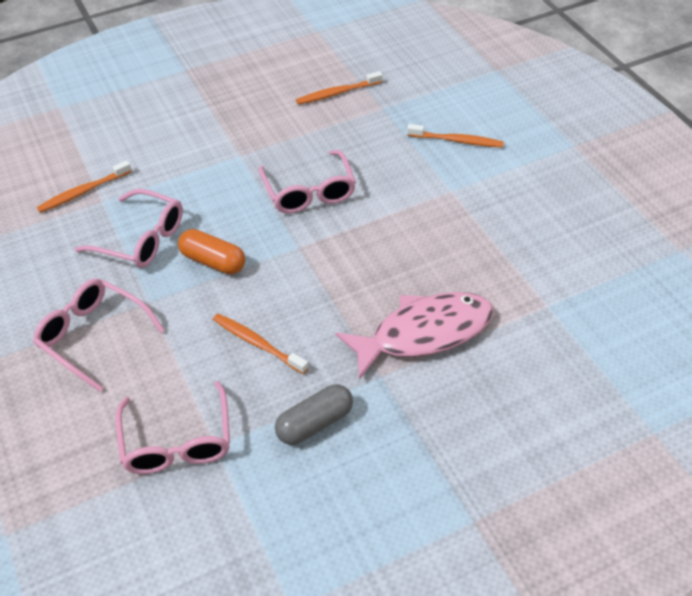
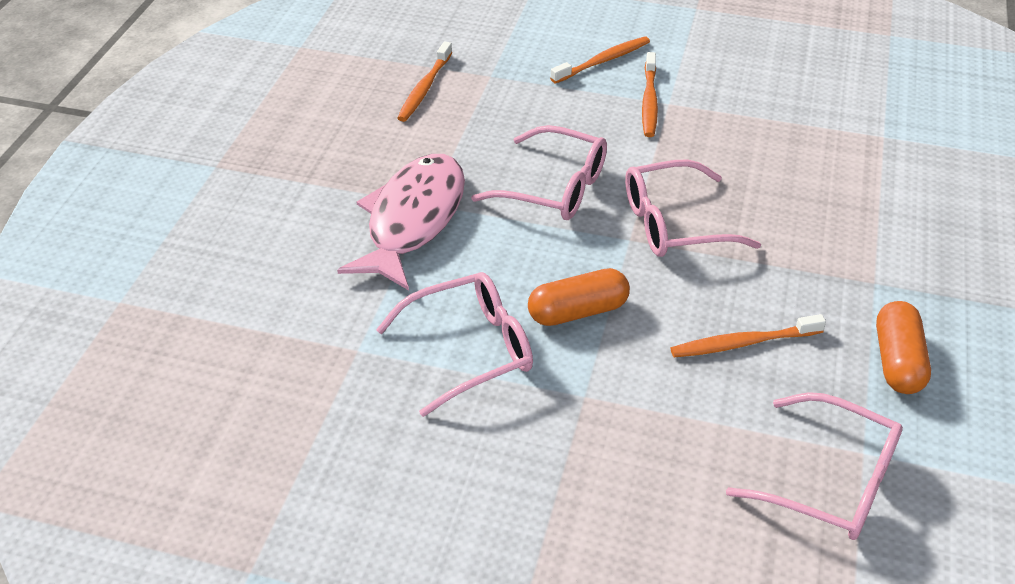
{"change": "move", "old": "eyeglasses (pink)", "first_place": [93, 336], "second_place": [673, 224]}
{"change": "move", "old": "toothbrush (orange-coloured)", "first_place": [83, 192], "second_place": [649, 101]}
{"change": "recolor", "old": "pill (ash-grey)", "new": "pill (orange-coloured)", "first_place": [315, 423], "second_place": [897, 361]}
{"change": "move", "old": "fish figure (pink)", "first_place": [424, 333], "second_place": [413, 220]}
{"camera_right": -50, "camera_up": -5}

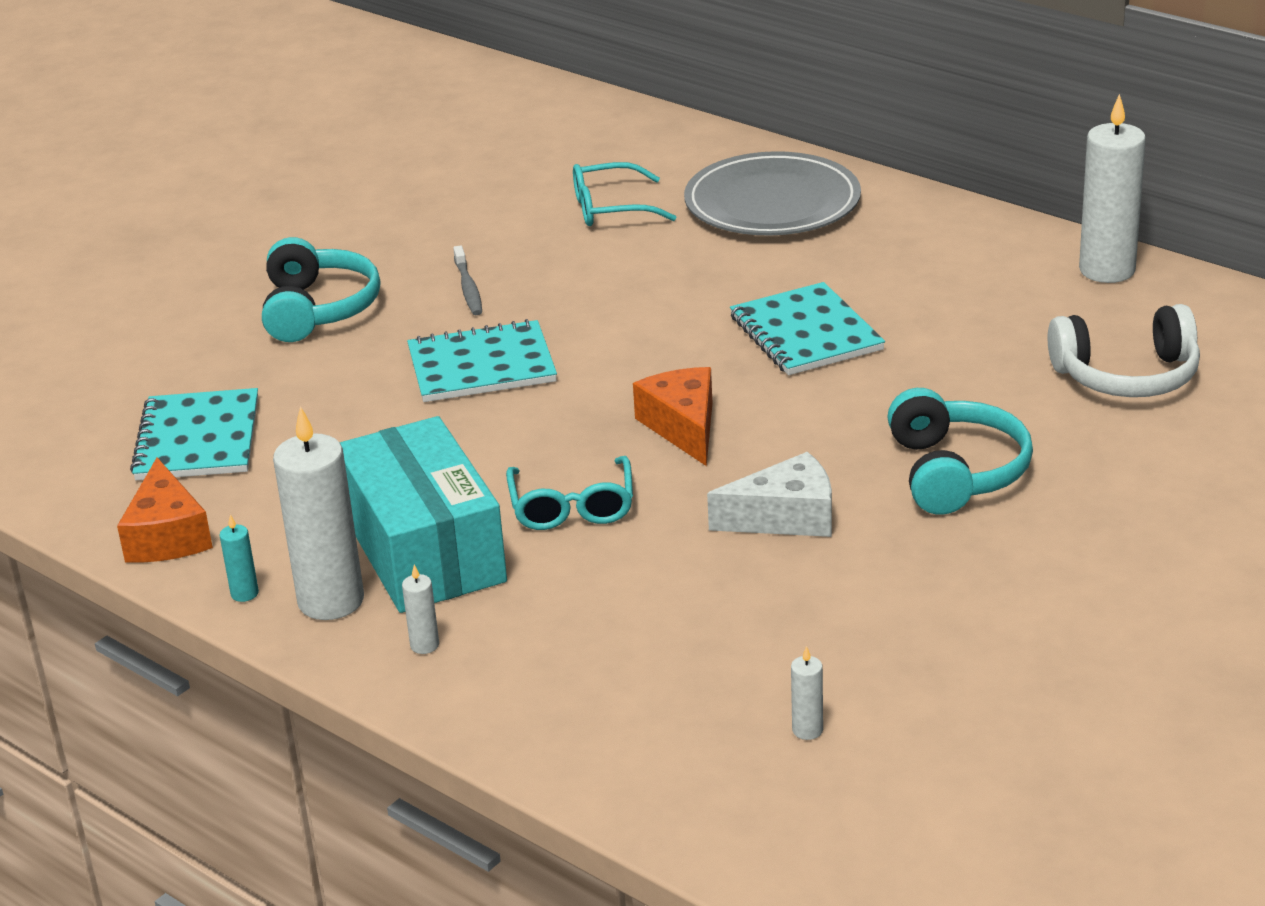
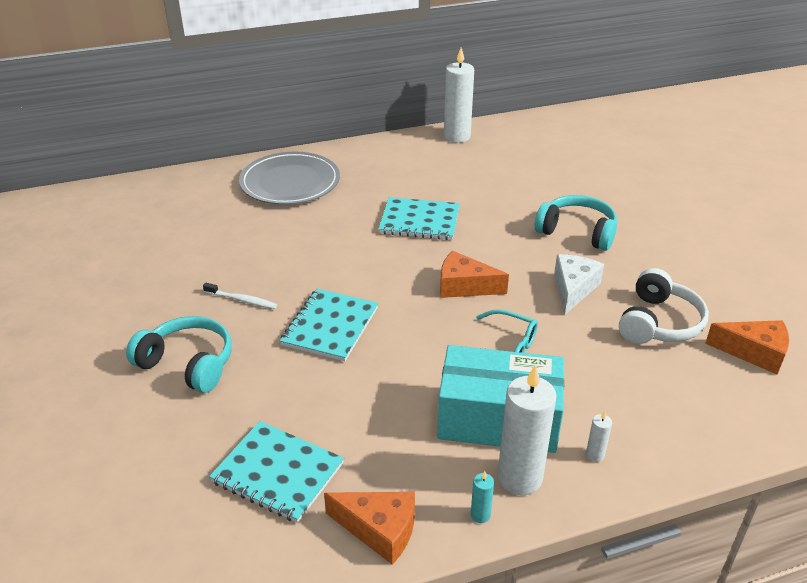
{"change": "recolor", "old": "toothbrush (ash-grey)", "new": "toothbrush (white)", "first_place": [468, 288], "second_place": [242, 300]}
{"change": "delete", "old": "eyeglasses (turquoise)", "first_place": [611, 208]}
{"change": "replace", "old": "wax candle (white)", "new": "cheese (orange-coloured)", "first_place": [807, 730], "second_place": [754, 352]}
{"change": "move", "old": "over-ear headphones (white)", "first_place": [1127, 376], "second_place": [658, 322]}
{"camera_right": -60, "camera_up": 5}

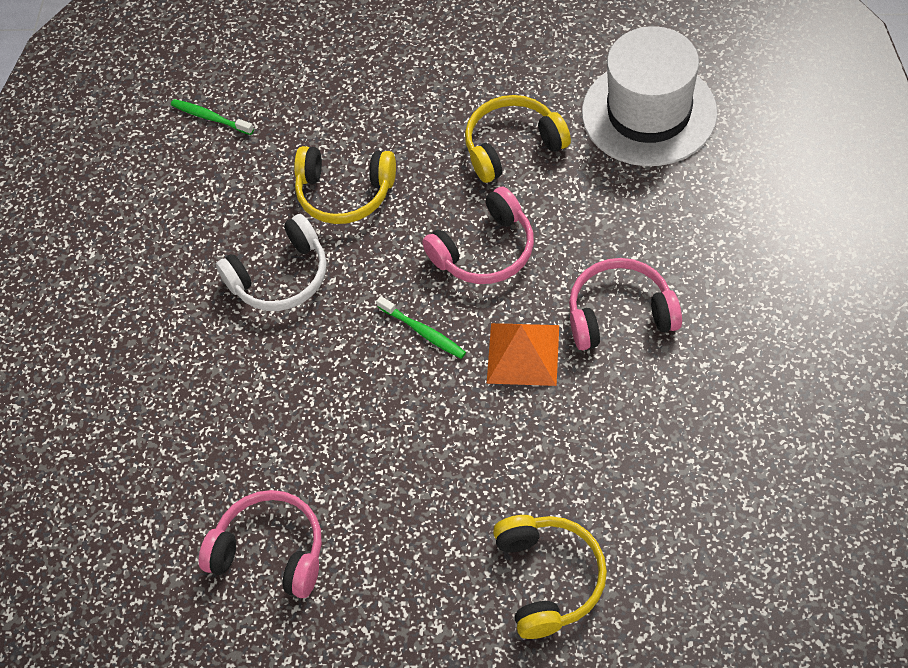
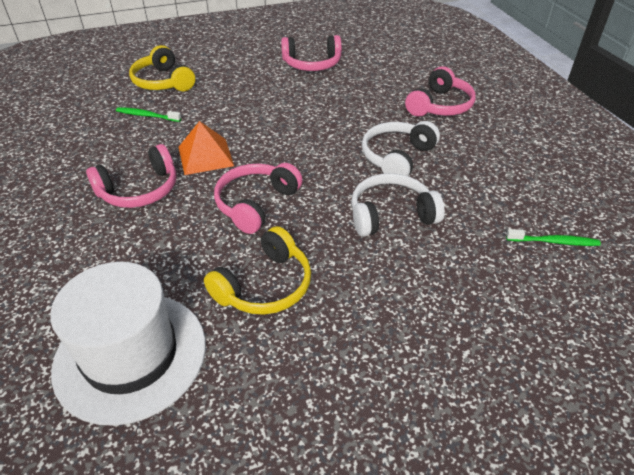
{"change": "recolor", "old": "over-ear headphones (golden)", "new": "over-ear headphones (white)", "first_place": [345, 193], "second_place": [391, 215]}
{"change": "move", "old": "toothbrush (leaf-green)", "first_place": [423, 332], "second_place": [147, 116]}
{"change": "insert", "new": "over-ear headphones (pink)", "second_place": [440, 105]}
{"camera_right": 150, "camera_up": -15}

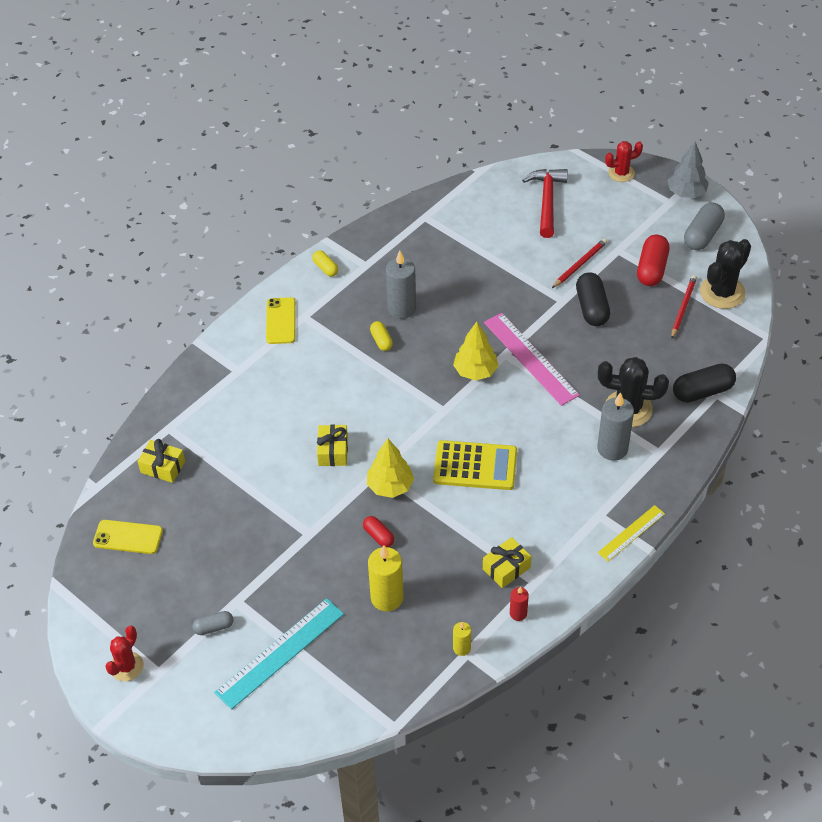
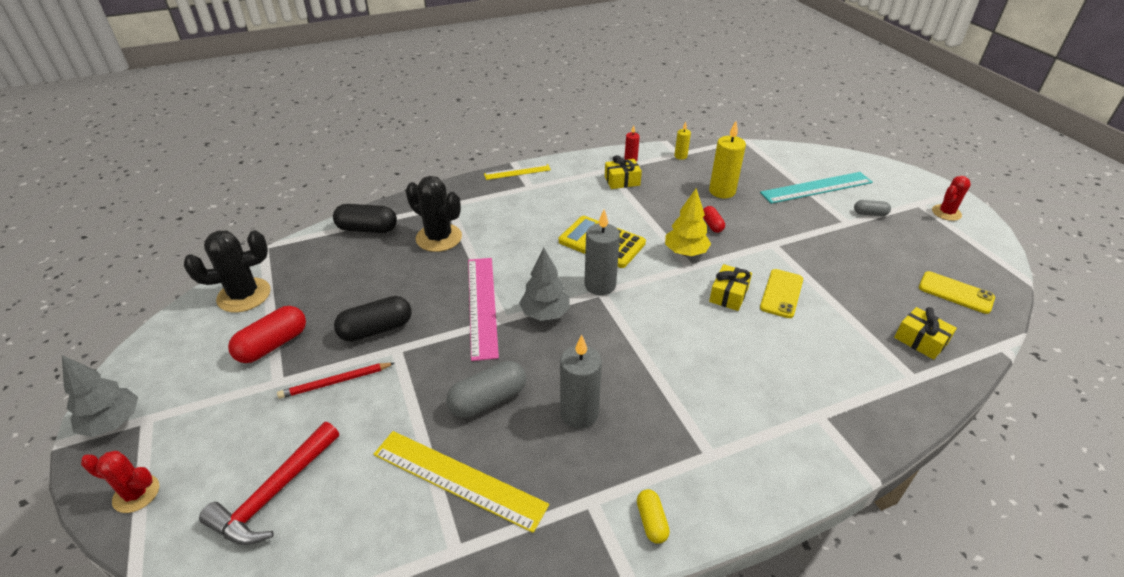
{"change": "move", "old": "smartphone (golden)", "first_place": [281, 321], "second_place": [781, 293]}
{"change": "delete", "old": "pill (golden)", "first_place": [381, 341]}
{"change": "recolor", "old": "fir tree (golden)", "new": "fir tree (ash-grey)", "first_place": [475, 371], "second_place": [545, 314]}
{"change": "rotate", "old": "pill (black)", "first_place": [592, 308], "second_place": [376, 329], "degrees": 45}
{"change": "move", "old": "wax candle (ash-grey)", "first_place": [612, 449], "second_place": [600, 285]}
{"change": "delete", "old": "pencil (scarlet)", "first_place": [683, 307]}
{"change": "move", "old": "pill (ash-grey)", "first_place": [702, 235], "second_place": [488, 400]}
{"change": "insert", "new": "ruler (golden)", "second_place": [458, 479]}
{"camera_right": -155, "camera_up": -10}

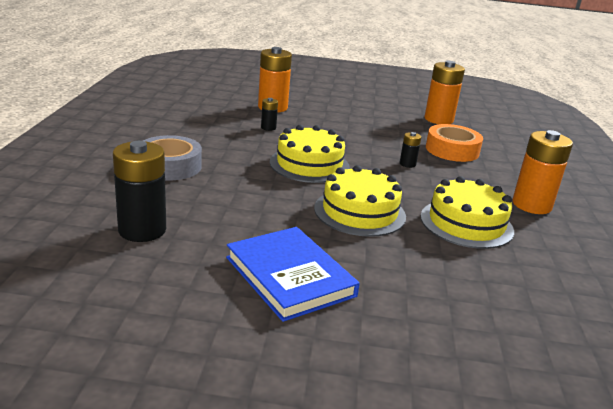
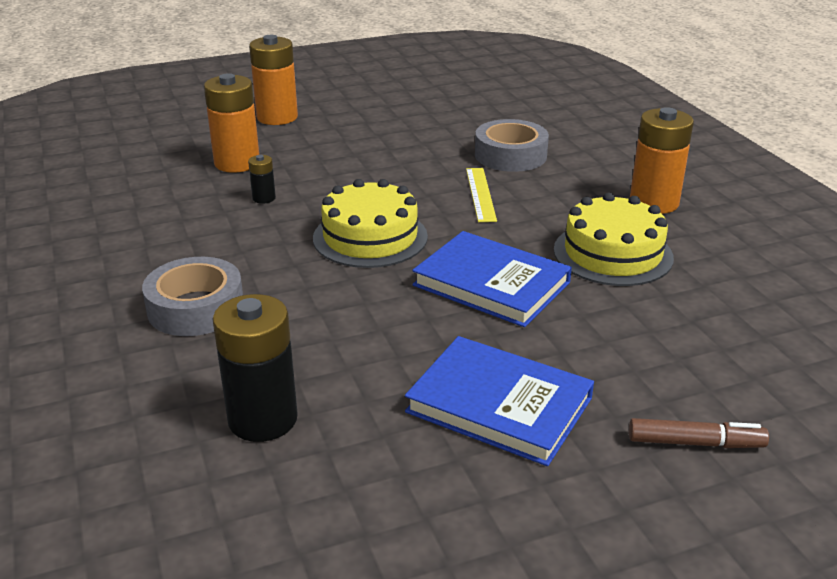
{"change": "replace", "old": "cake (golden)", "new": "hardcover (cobalt)", "first_place": [360, 212], "second_place": [491, 284]}
{"change": "replace", "old": "power cell (black)", "new": "ruler (golden)", "first_place": [407, 164], "second_place": [480, 194]}
{"change": "move", "old": "power cell (orange-coloured)", "first_place": [438, 119], "second_place": [277, 117]}
{"change": "recolor", "old": "tape (orange-coloured)", "new": "tape (ash-grey)", "first_place": [452, 150], "second_place": [510, 155]}
{"change": "insert", "new": "marker pen (brown)", "second_place": [695, 443]}
{"camera_right": -25, "camera_up": 5}

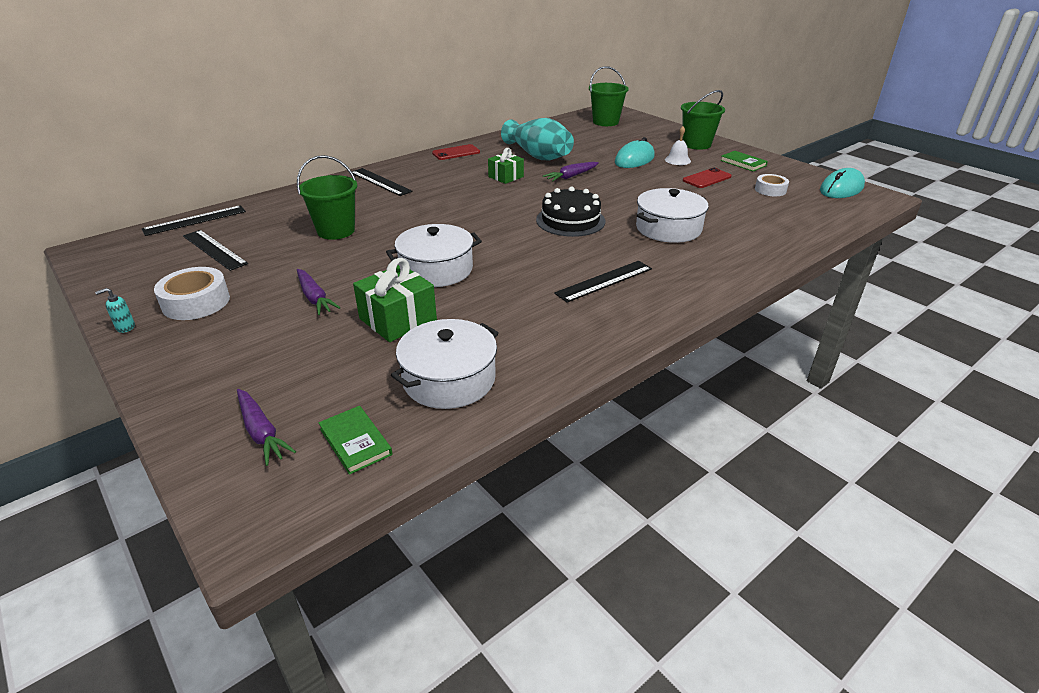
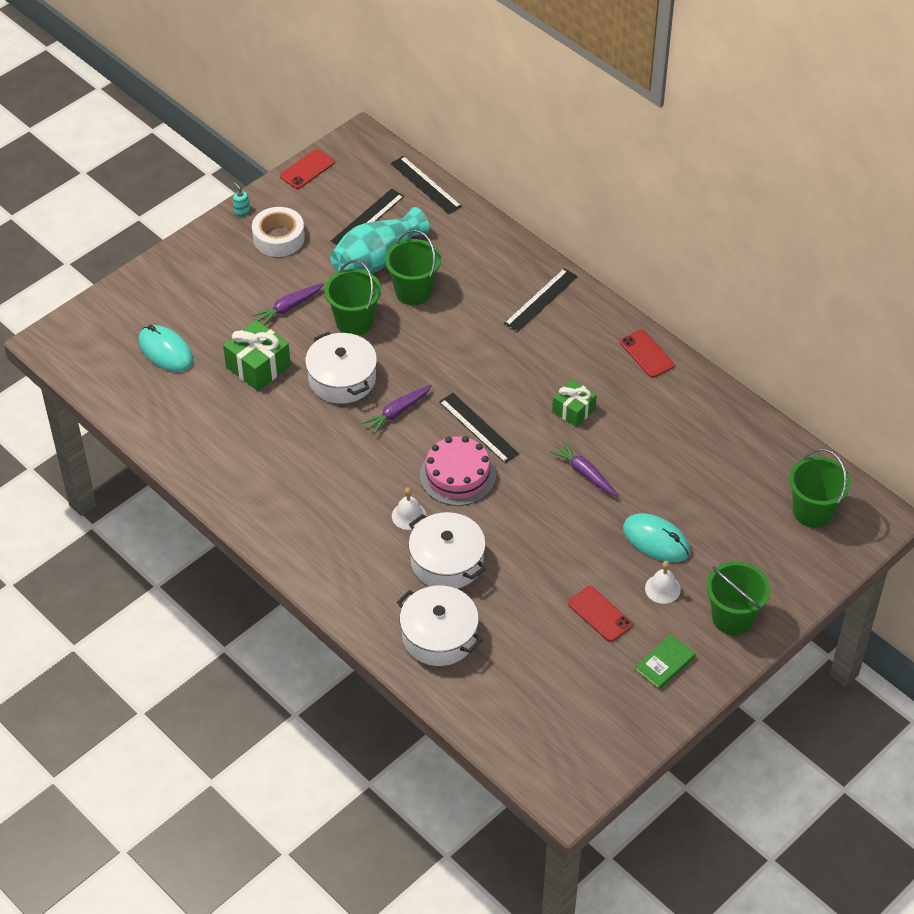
{"change": "move", "old": "carrot (royal purple)", "first_place": [261, 432], "second_place": [397, 412]}
{"change": "delete", "old": "hardcover (leaf-green)", "first_place": [355, 442]}
{"change": "move", "old": "cooking pot (white)", "first_place": [449, 379], "second_place": [439, 636]}
{"change": "move", "old": "vase (turquoise)", "first_place": [538, 156], "second_place": [377, 259]}
{"change": "recolor", "old": "cake (black)", "new": "cake (pink)", "first_place": [570, 220], "second_place": [457, 475]}
{"change": "move", "old": "ruler (black)", "first_place": [604, 281], "second_place": [478, 428]}
{"change": "delete", "old": "tape (white)", "first_place": [770, 190]}
{"change": "move", "old": "computer mouse (turquoise)", "first_place": [841, 189], "second_place": [165, 351]}
{"change": "insert", "new": "smartphone (scarlet)", "second_place": [307, 169]}
{"change": "insert", "new": "sand bucket (leaf-green)", "second_place": [354, 322]}
{"change": "insert", "new": "bell (white)", "second_place": [408, 515]}
{"camera_right": 85, "camera_up": 15}

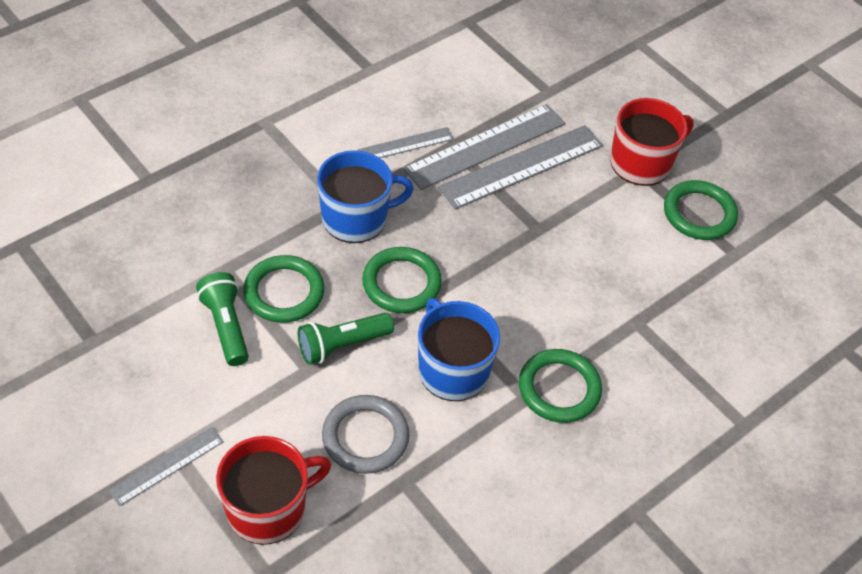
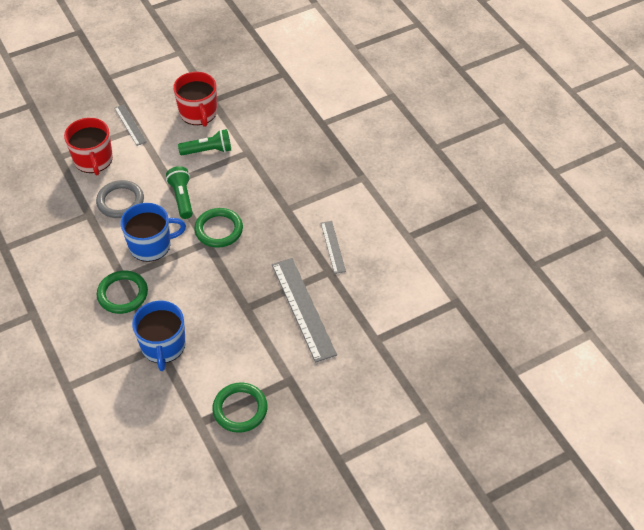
{"change": "delete", "old": "hoop (leaf-green)", "first_place": [284, 292]}
{"change": "move", "old": "mug (cobalt)", "first_place": [356, 218], "second_place": [163, 346]}
{"change": "delete", "old": "ruler (ash-grey)", "first_place": [486, 146]}
{"change": "move", "old": "mug (scarlet)", "first_place": [641, 162], "second_place": [198, 113]}
{"camera_right": 105, "camera_up": 0}

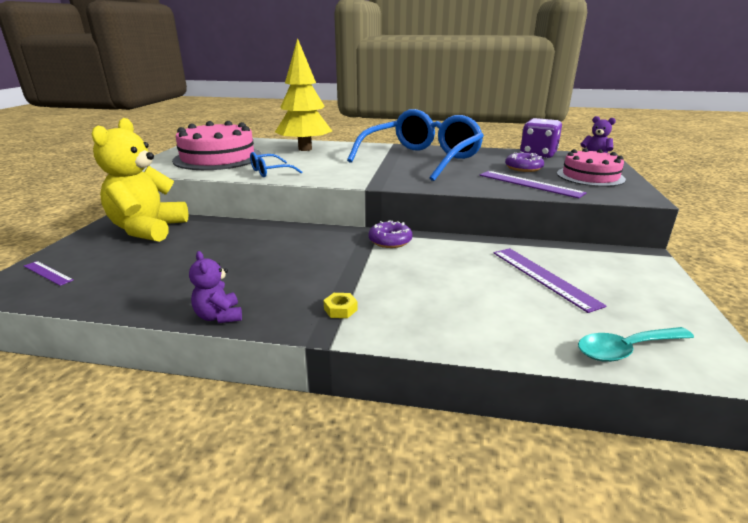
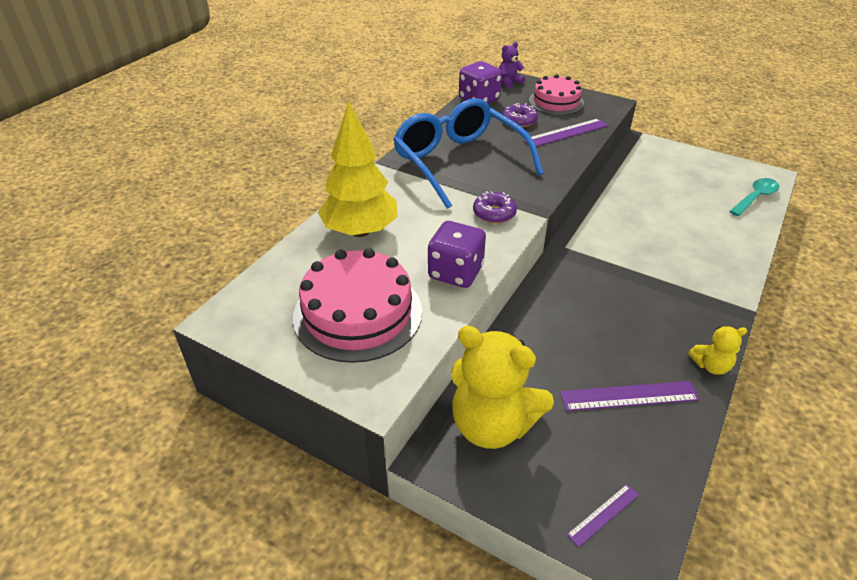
{"change": "recolor", "old": "stuffed bear (royal purple)", "new": "stuffed bear (golden)", "first_place": [219, 316], "second_place": [711, 366]}
{"change": "replace", "old": "eyeglasses (cobalt)", "new": "dice (royal purple)", "first_place": [270, 172], "second_place": [455, 272]}
{"change": "delete", "old": "hex nut (golden)", "first_place": [340, 309]}
{"change": "move", "old": "donut (royal purple)", "first_place": [390, 241], "second_place": [494, 213]}
{"change": "move", "old": "ruler (royal purple)", "first_place": [543, 277], "second_place": [629, 396]}
{"change": "rotate", "old": "spoon (turquoise)", "first_place": [626, 349], "second_place": [755, 197], "degrees": -135}
{"camera_right": -70, "camera_up": 15}

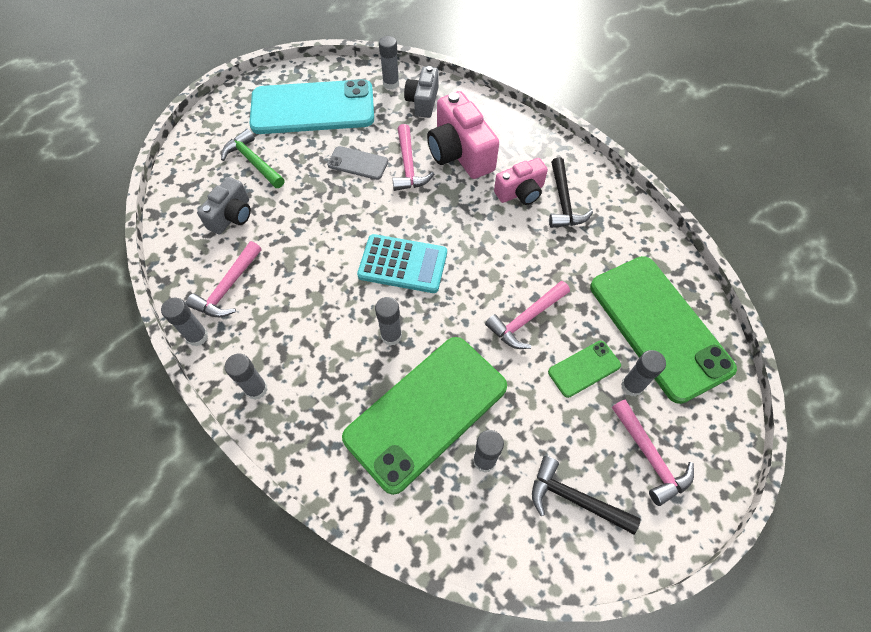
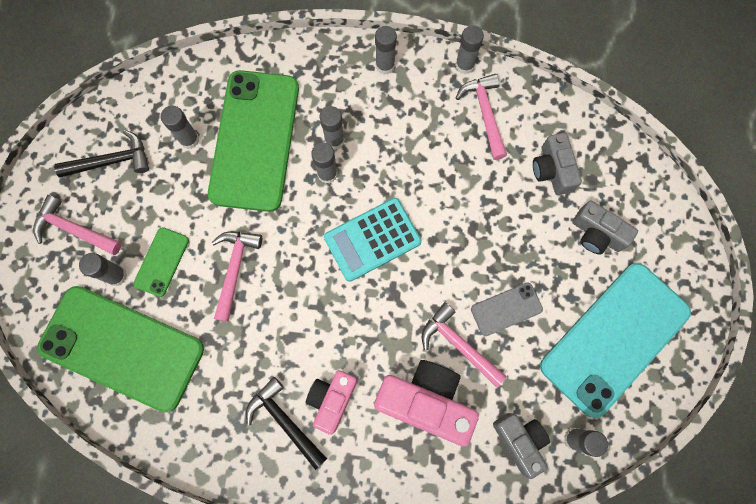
{"change": "replace", "old": "claw hammer (leaf-green)", "new": "compact camera (ash-grey)", "first_place": [253, 162], "second_place": [596, 234]}
{"change": "insert", "new": "glue stick (ash-grey)", "second_place": [334, 140]}
{"camera_right": 140, "camera_up": 15}

